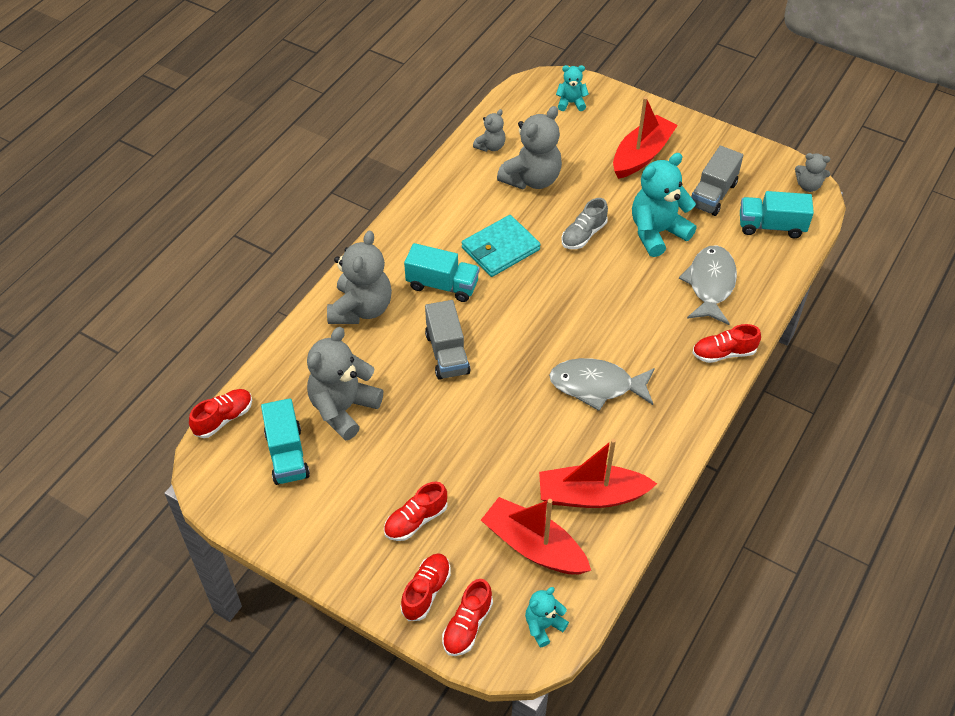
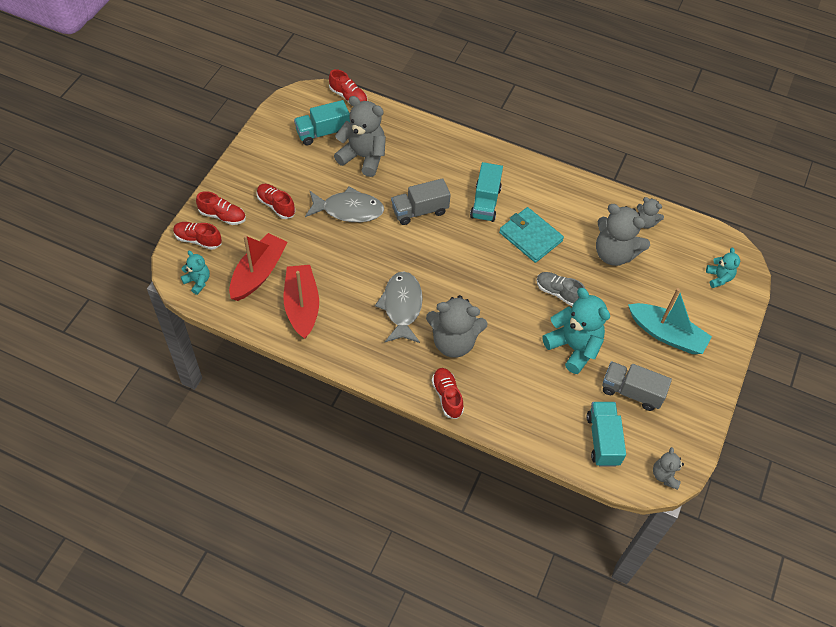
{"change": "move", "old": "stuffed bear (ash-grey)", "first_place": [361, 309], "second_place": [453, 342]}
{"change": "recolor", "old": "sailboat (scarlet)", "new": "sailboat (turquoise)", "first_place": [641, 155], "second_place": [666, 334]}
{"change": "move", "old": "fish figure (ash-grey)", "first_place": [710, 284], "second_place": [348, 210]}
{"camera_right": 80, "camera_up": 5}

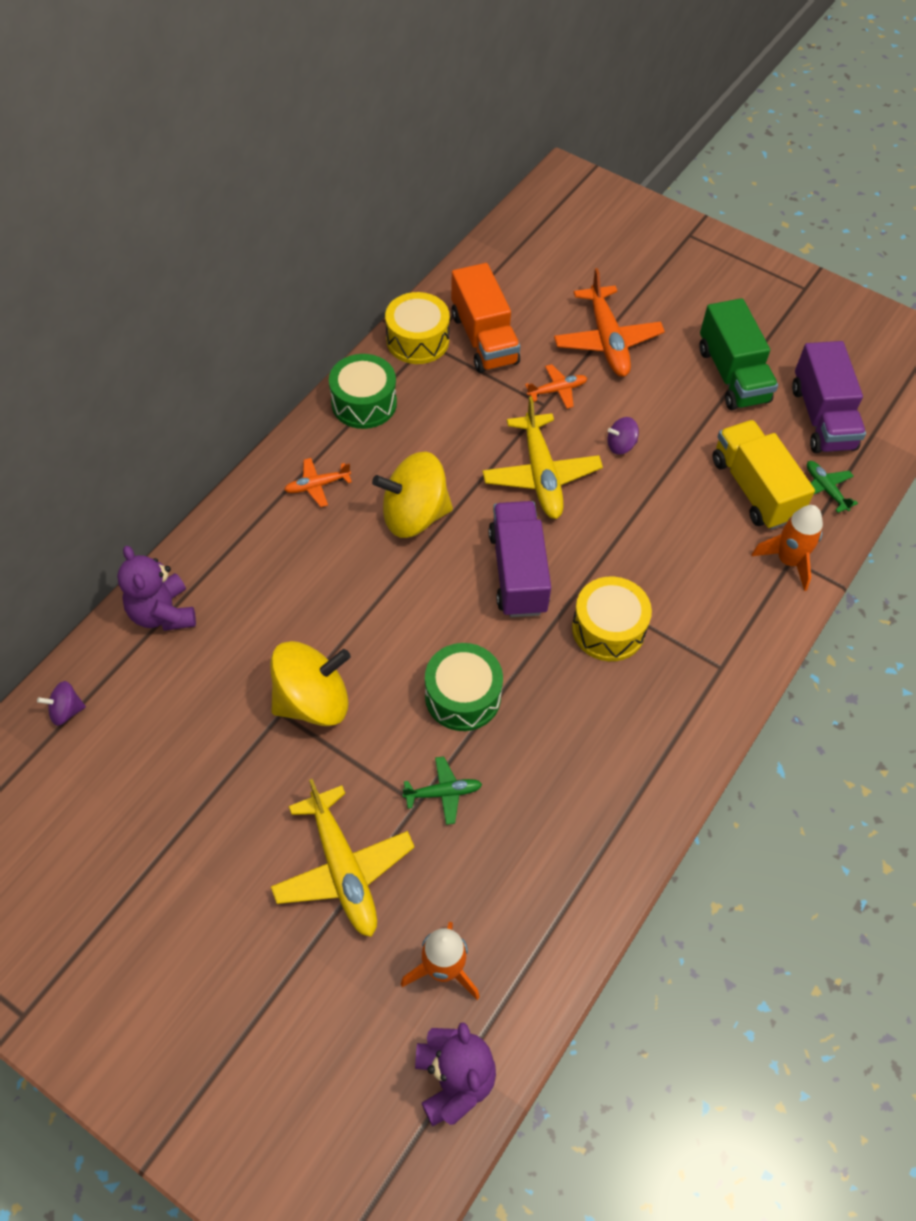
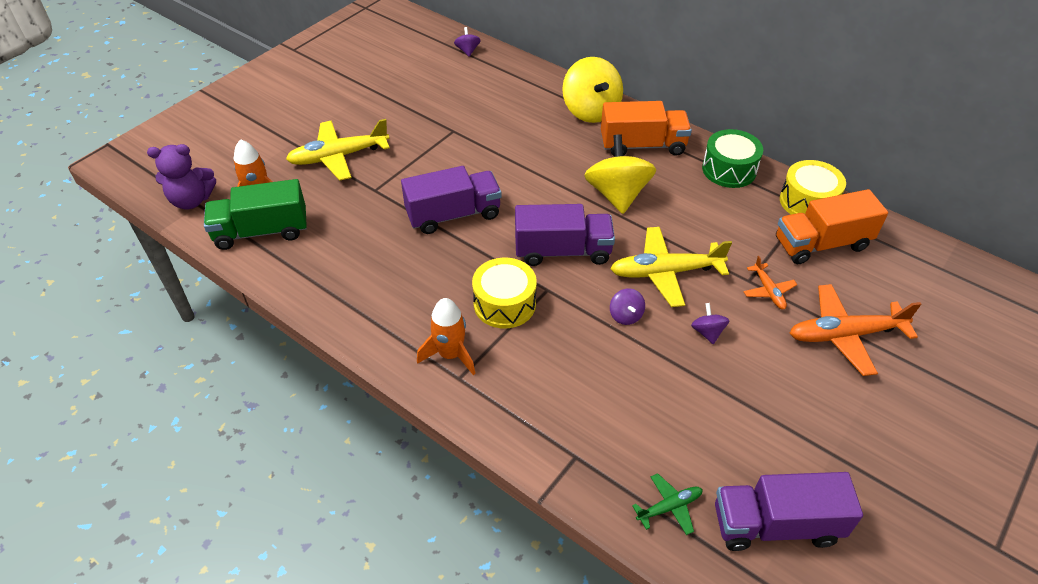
{"change": "delete", "old": "stuffed bear (royal purple)", "first_place": [163, 613]}
{"change": "move", "old": "spinning top (golden)", "first_place": [313, 701], "second_place": [591, 111]}
{"change": "replace", "old": "toy plane (orange-coloured)", "new": "lorry (orange-coloured)", "first_place": [317, 485], "second_place": [642, 145]}
{"change": "delete", "old": "toy plane (leaf-green)", "first_place": [443, 793]}
{"change": "replace", "old": "drum (leaf-green)", "new": "lorry (royal purple)", "first_place": [463, 696], "second_place": [453, 215]}
{"change": "move", "old": "lorry (leaf-green)", "first_place": [732, 375], "second_place": [261, 231]}
{"change": "delete", "old": "lorry (golden)", "first_place": [754, 489]}
{"change": "move", "old": "toy rocket (orange-coloured)", "first_place": [788, 561], "second_place": [450, 355]}
{"change": "insert", "new": "spinning top (royal purple)", "second_place": [625, 315]}
{"camera_right": 95, "camera_up": -10}

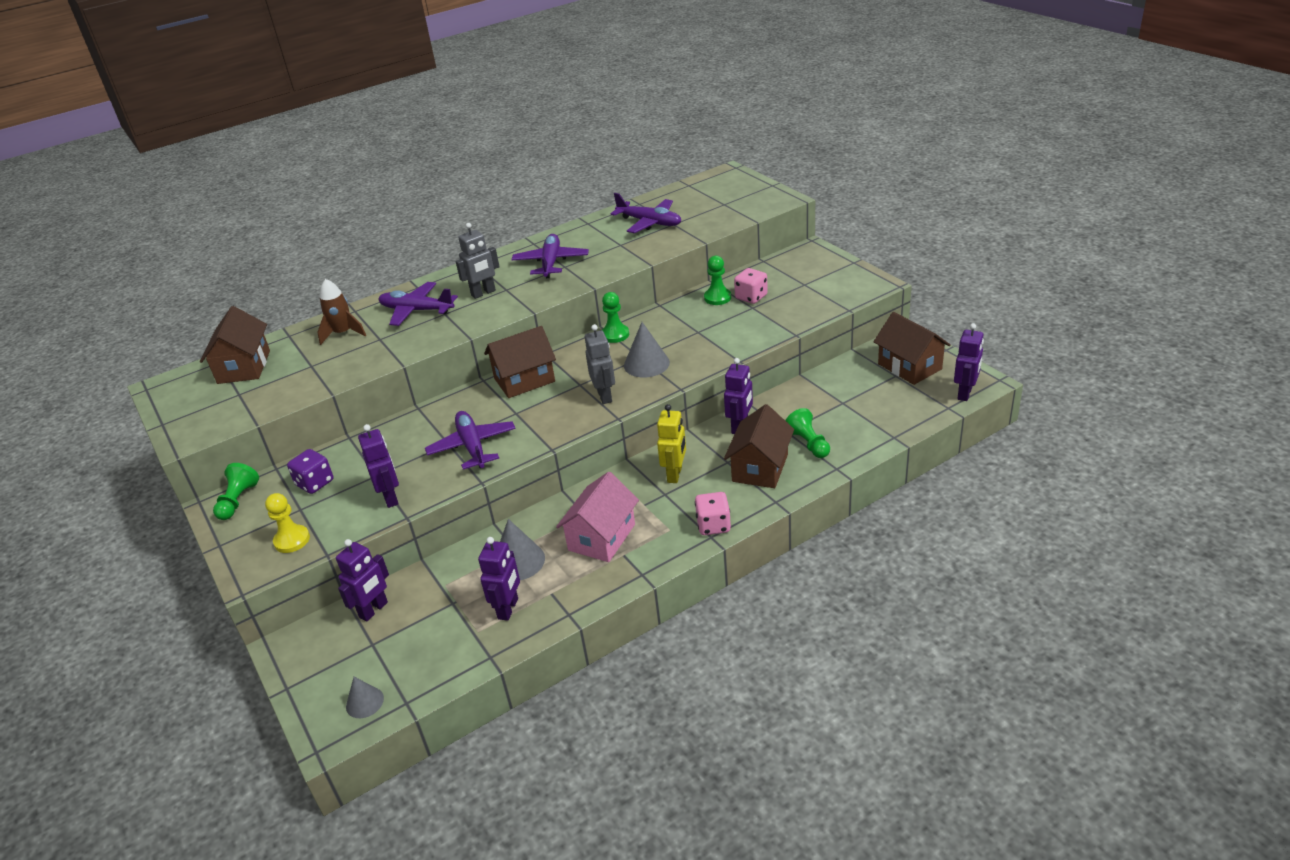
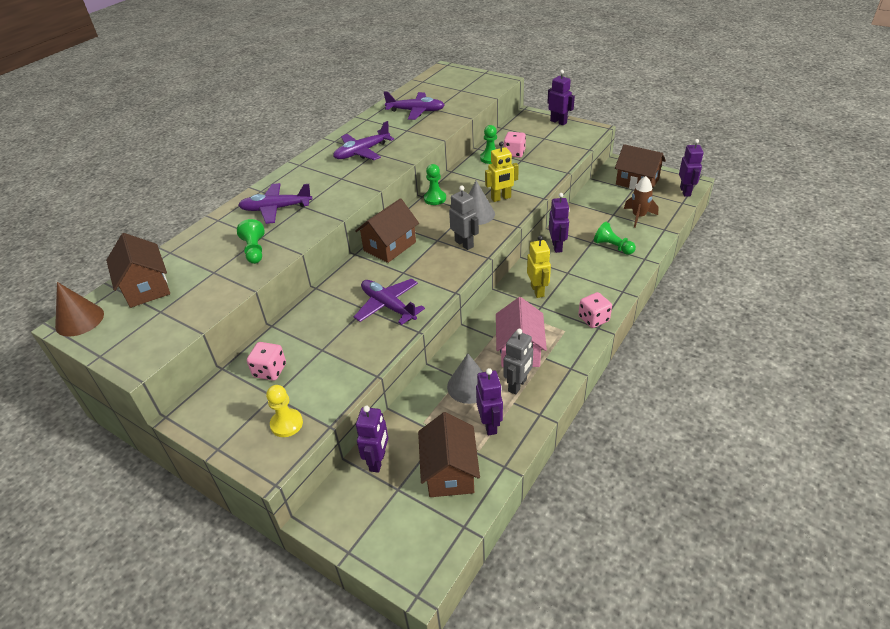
{"change": "move", "old": "pawn (leaf-green)", "first_place": [238, 501], "second_place": [254, 250]}
{"change": "recolor", "old": "dice (royal purple)", "new": "dice (pink)", "first_place": [315, 483], "second_place": [270, 371]}
{"change": "move", "old": "toy rocket (brown)", "first_place": [343, 333], "second_place": [638, 216]}
{"change": "delete", "old": "solid cone (ash-grey)", "first_place": [364, 702]}
{"change": "move", "old": "toy robot (royal purple)", "first_place": [390, 498], "second_place": [558, 122]}
{"change": "move", "old": "toy robot (ash-grey)", "first_place": [483, 293], "second_place": [517, 385]}
{"change": "rotate", "old": "toy plane (royal purple)", "first_place": [551, 262], "second_place": [362, 152], "degrees": -105}
{"change": "move", "old": "cottage (brown)", "first_place": [760, 468], "second_place": [449, 471]}
{"change": "insert", "new": "solid cone (brown)", "second_place": [79, 320]}
{"change": "insert", "new": "toy robot (golden)", "second_place": [501, 198]}
{"camera_right": -25, "camera_up": 5}

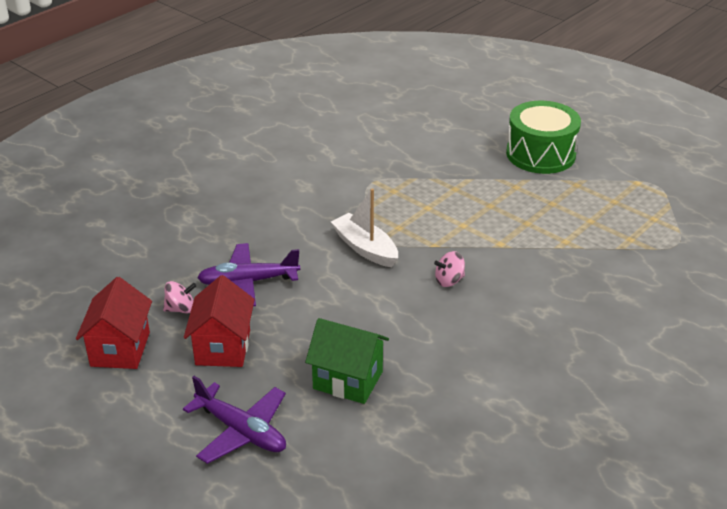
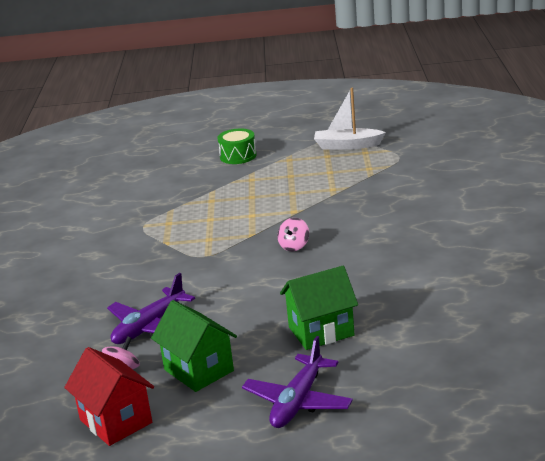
{"change": "rotate", "old": "toy plane (royal purple)", "first_place": [241, 431], "second_place": [298, 402], "degrees": 120}
{"change": "recolor", "old": "cottage (scarlet)", "new": "cottage (leaf-green)", "first_place": [223, 347], "second_place": [199, 370]}
{"change": "move", "old": "sailboat (white)", "first_place": [365, 248], "second_place": [347, 145]}
{"change": "resize", "old": "drum (leaf-green)", "first_place": [540, 154], "second_place": [238, 156], "factor": 0.59}
{"camera_right": -40, "camera_up": -10}

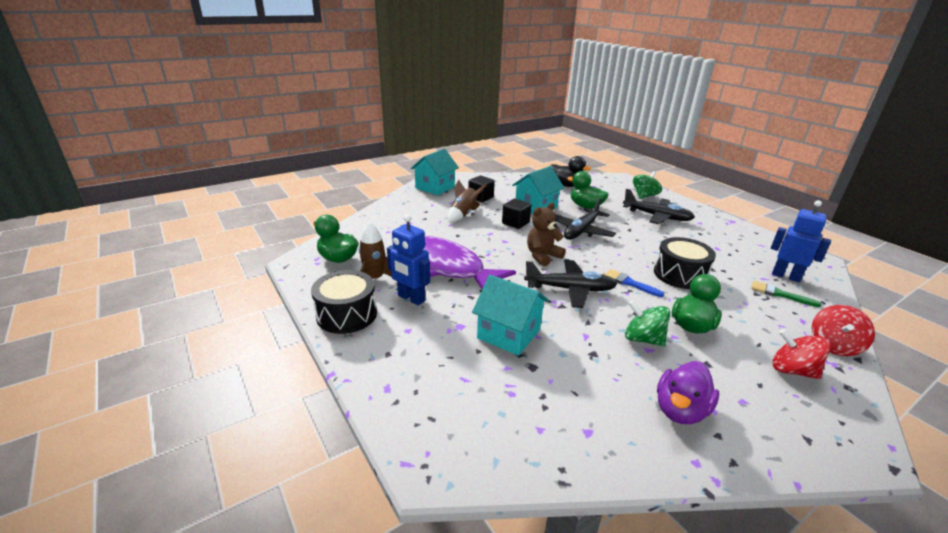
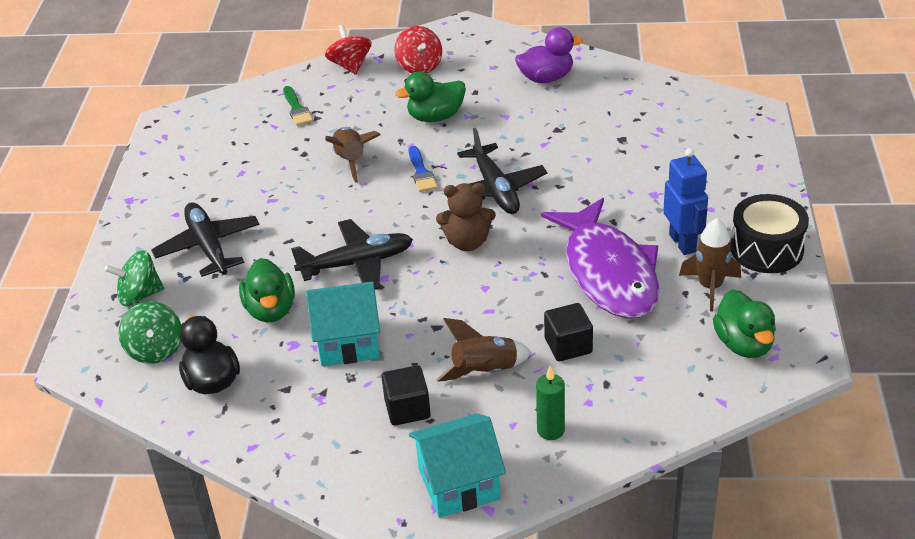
{"change": "delete", "old": "cottage (turquoise)", "first_place": [508, 333]}
{"change": "move", "old": "solid cube (black)", "first_place": [515, 223], "second_place": [568, 346]}
{"change": "rotate", "old": "toy plane (black)", "first_place": [570, 289], "second_place": [495, 189], "degrees": -150}
{"change": "move", "old": "spinning top (leaf-green)", "first_place": [643, 339], "second_place": [155, 350]}
{"change": "replace", "old": "drum (black)", "new": "toy rocket (brown)", "first_place": [680, 274], "second_place": [351, 161]}
{"change": "delete", "old": "toy robot (cobalt)", "first_place": [786, 276]}
{"change": "rotate", "old": "spinning top (scarlet)", "first_place": [833, 345], "second_place": [350, 65], "degrees": -90}
{"change": "insert", "new": "wax candle (leaf-green)", "second_place": [550, 430]}
{"camera_right": -140, "camera_up": 10}

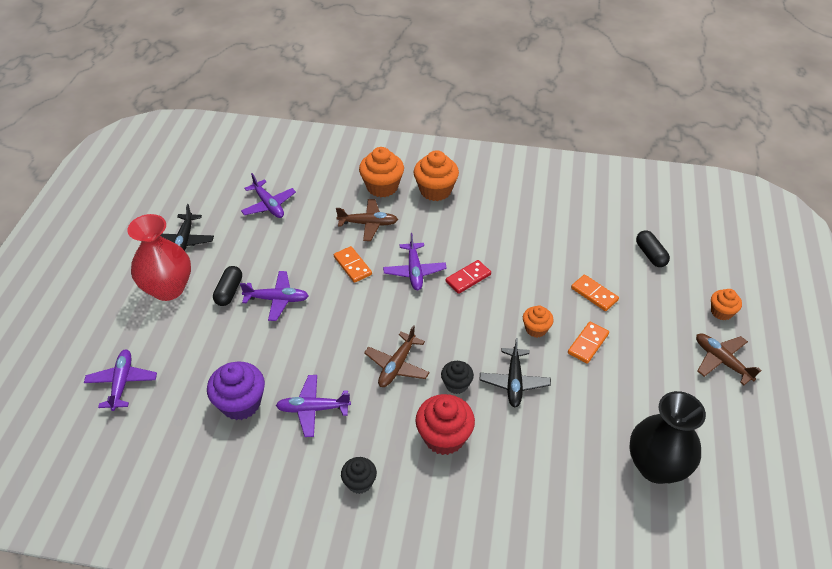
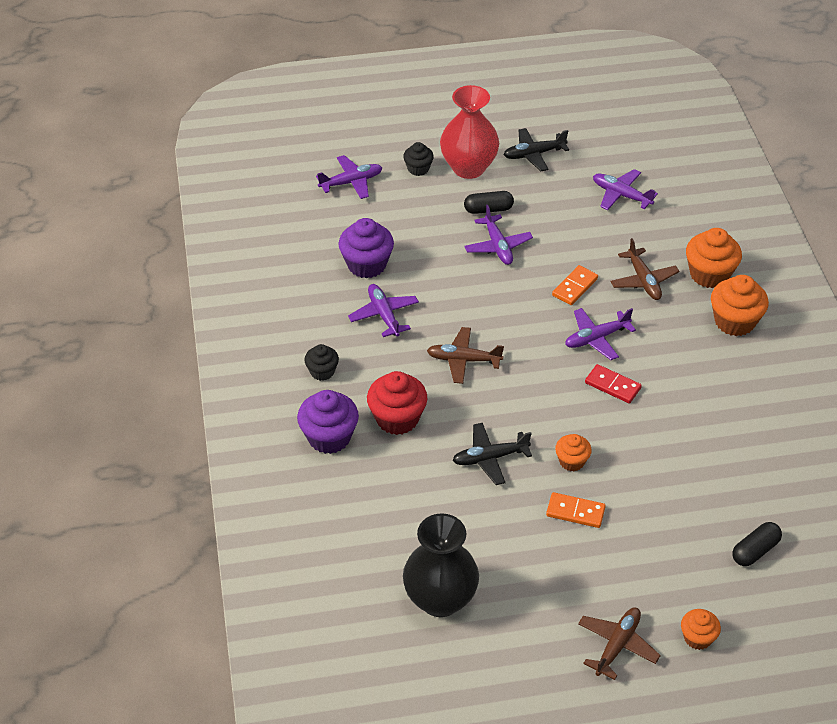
{"change": "rotate", "old": "toy plane (royal purple)", "first_place": [269, 205], "second_place": [621, 195], "degrees": 90}
{"change": "move", "old": "fairy cake (black)", "first_place": [456, 384], "second_place": [418, 169]}
{"change": "delete", "old": "domino piece (orange-coloured)", "first_place": [594, 294]}
{"change": "insert", "new": "fairy cake (royal purple)", "second_place": [329, 437]}
{"camera_right": 70, "camera_up": 0}

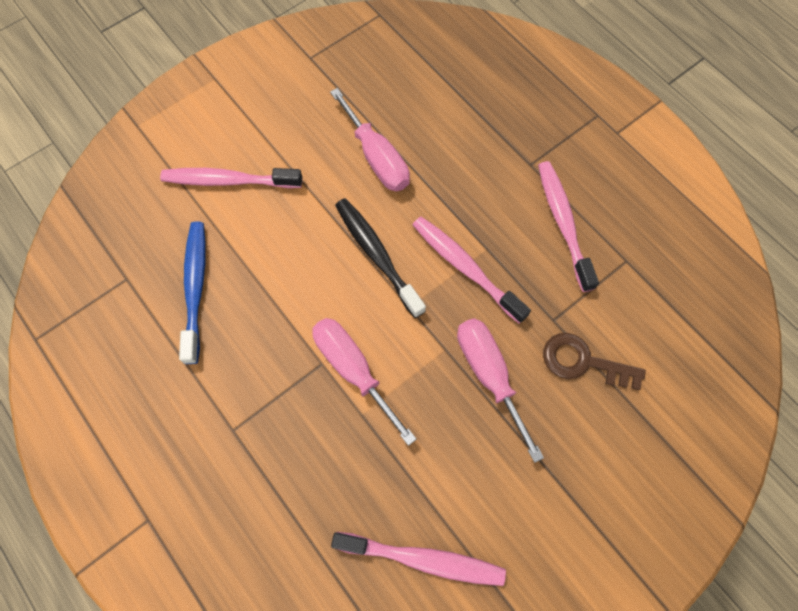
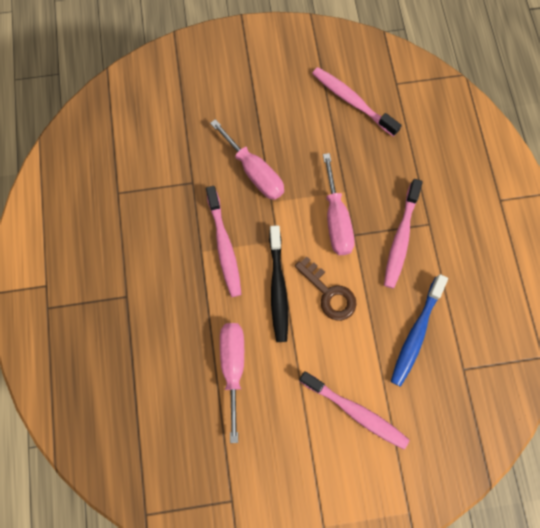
{"change": "rotate", "old": "hand screwdriver (pink)", "first_place": [489, 375], "second_place": [254, 172], "degrees": -45}
{"change": "move", "old": "toothbrush (pink)", "first_place": [563, 223], "second_place": [400, 238]}
{"change": "move", "old": "door key (brown)", "first_place": [583, 362], "second_place": [329, 293]}
{"camera_right": -150, "camera_up": 5}

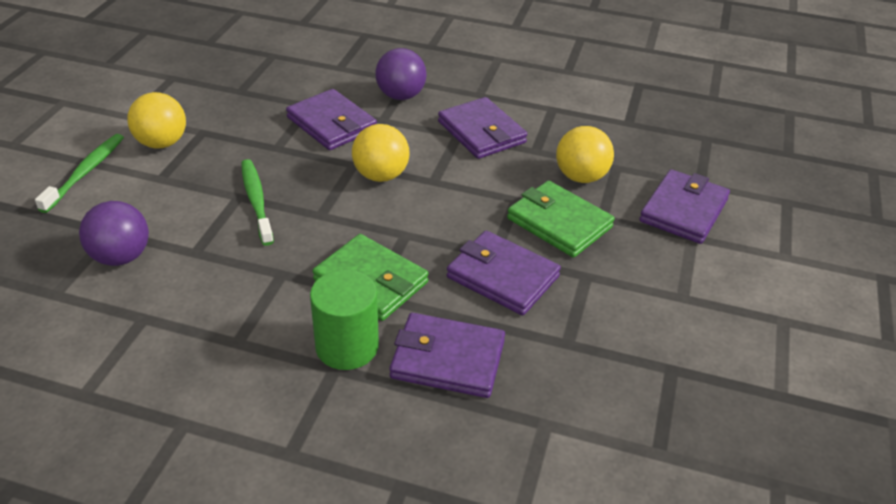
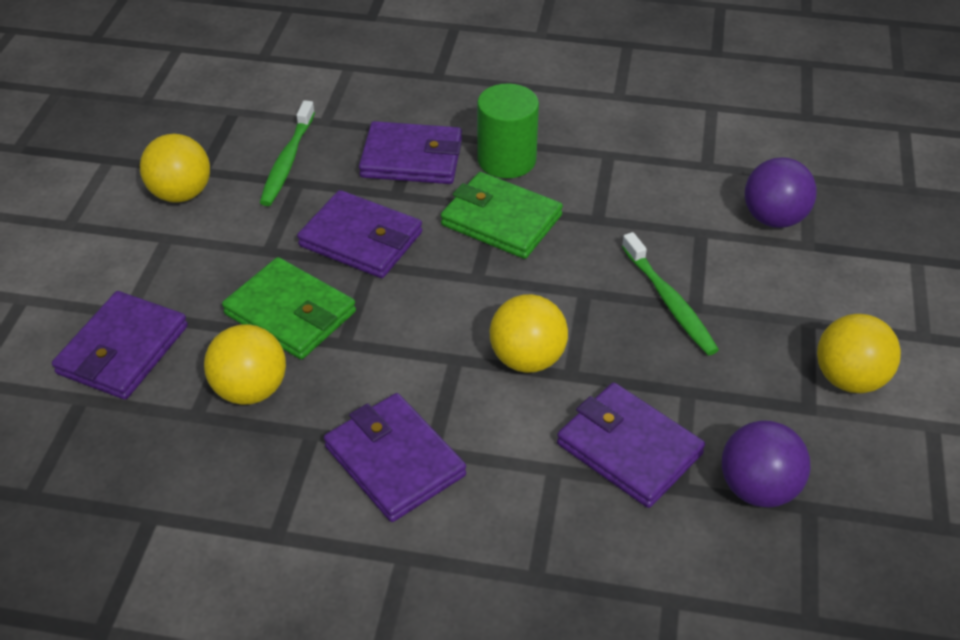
{"change": "move", "old": "toothbrush (leaf-green)", "first_place": [85, 172], "second_place": [287, 161]}
{"change": "move", "old": "ball (royal purple)", "first_place": [401, 96], "second_place": [758, 488]}
{"change": "insert", "new": "ball (golden)", "second_place": [181, 194]}
{"camera_right": 175, "camera_up": 5}

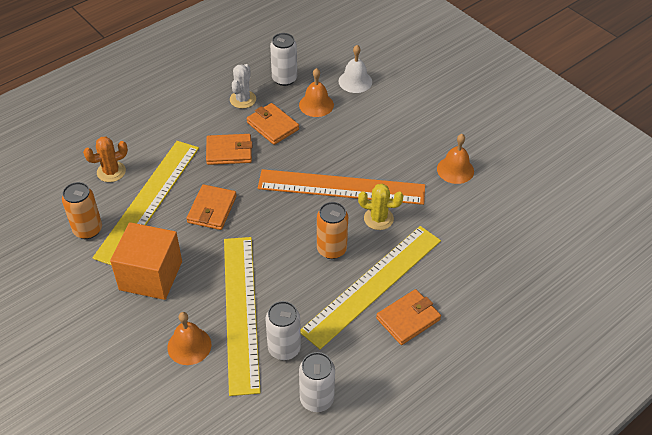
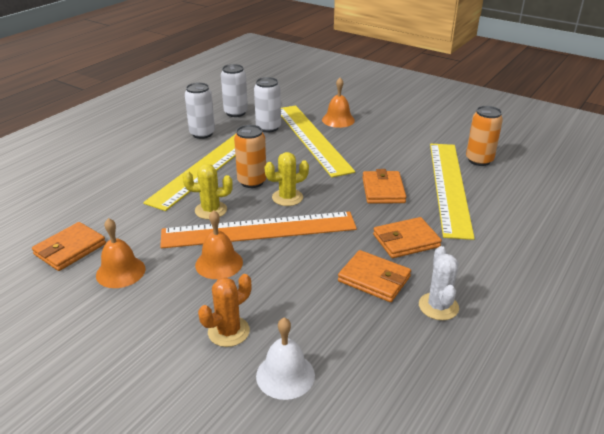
{"change": "move", "old": "cactus (orange-coloured)", "first_place": [111, 172], "second_place": [228, 331]}
{"change": "delete", "old": "solid cube (orange-coloured)", "first_place": [151, 275]}
{"change": "move", "old": "can (white)", "first_place": [284, 79], "second_place": [202, 134]}
{"change": "move", "old": "bell (orange-coloured)", "first_place": [316, 105], "second_place": [219, 263]}
{"change": "move", "old": "card wallet (orange-coloured)", "first_place": [408, 319], "second_place": [70, 249]}
{"change": "insert", "new": "cactus (golden)", "second_place": [287, 197]}
{"camera_right": 165, "camera_up": -15}

